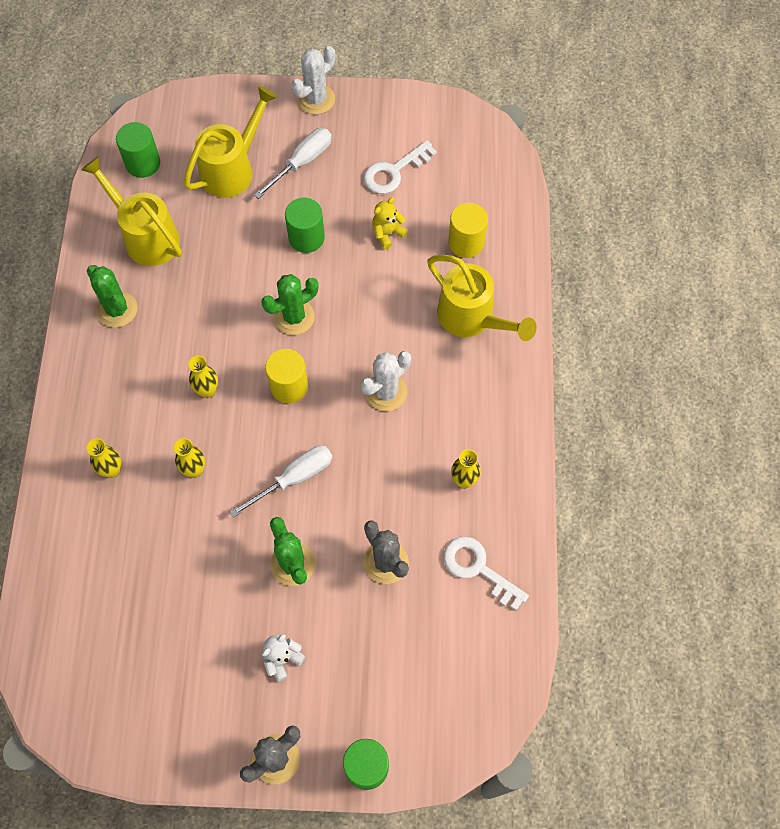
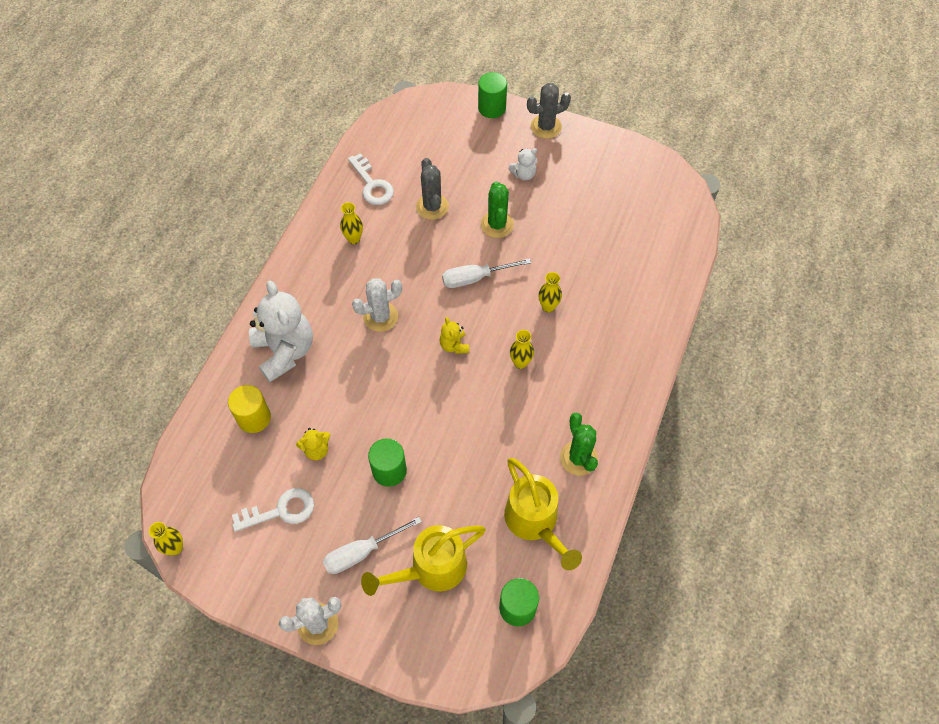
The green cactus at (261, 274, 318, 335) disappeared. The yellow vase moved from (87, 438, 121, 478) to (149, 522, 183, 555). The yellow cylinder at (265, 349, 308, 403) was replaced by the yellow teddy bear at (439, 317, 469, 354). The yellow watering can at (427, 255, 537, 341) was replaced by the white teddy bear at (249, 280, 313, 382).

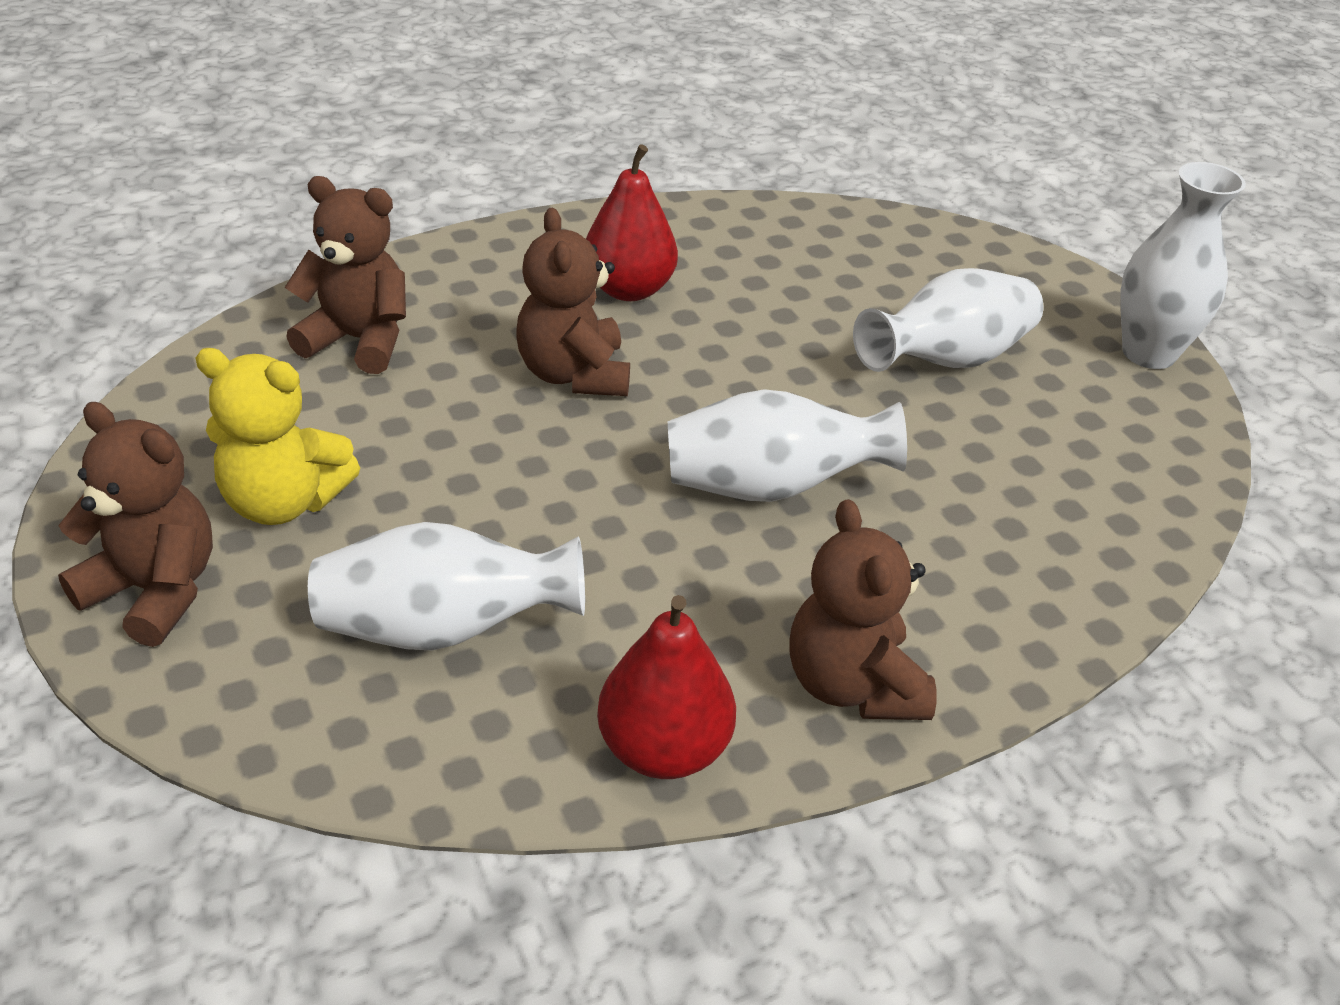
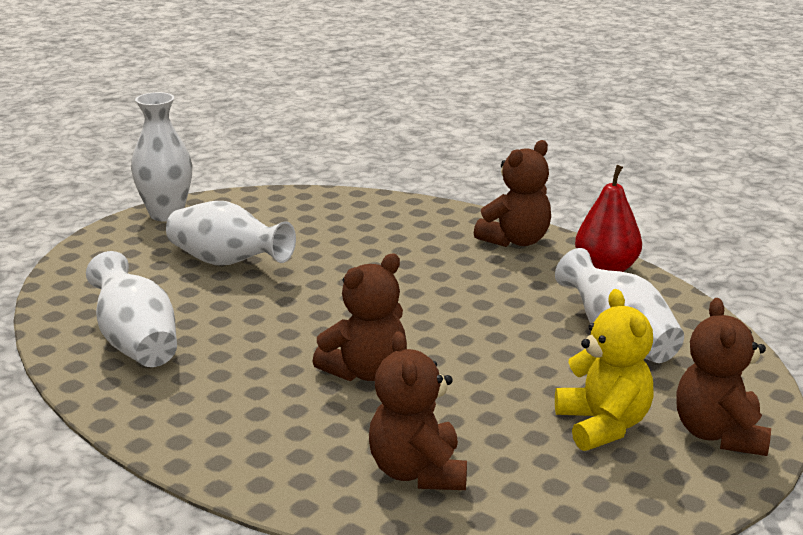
The red pear at (586, 144, 678, 301) disappeared. The white vase moved from (668, 389, 907, 502) to (86, 251, 177, 367).

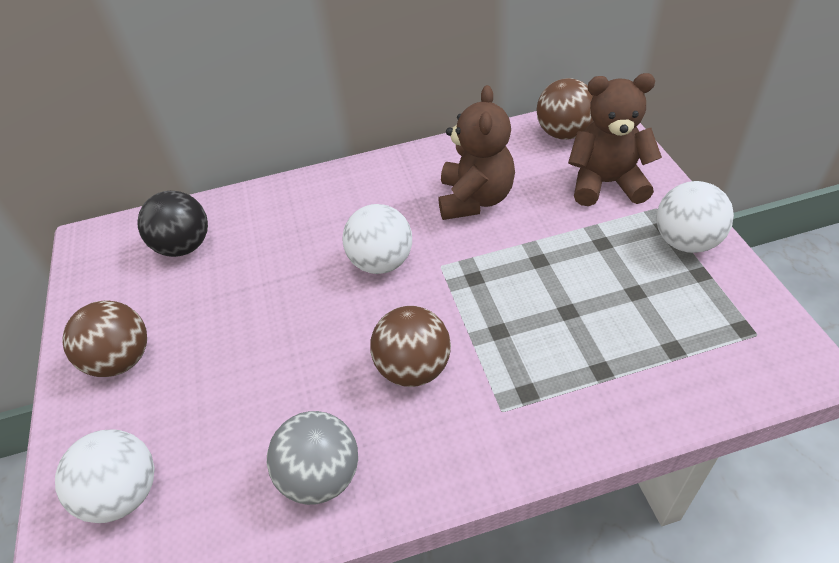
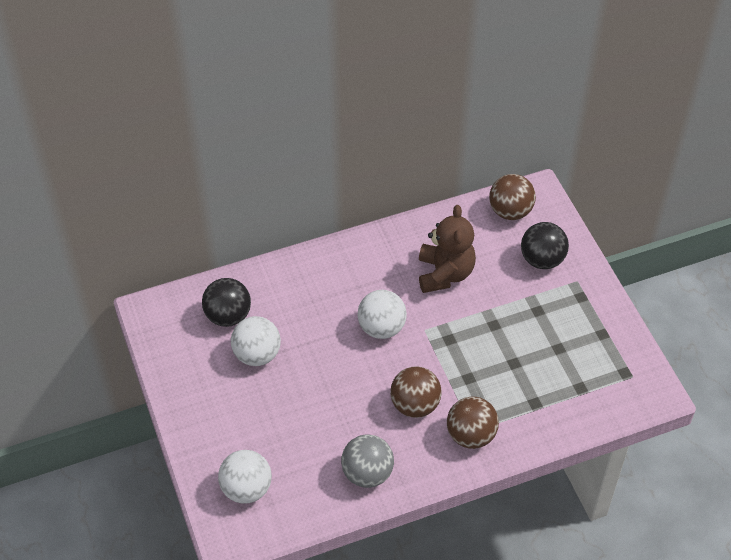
The brown ball moved from (62, 301, 147, 377) to (447, 397, 499, 449). The white ball moved from (656, 181, 734, 253) to (231, 316, 281, 366). The brown teddy bear at (568, 73, 662, 206) was replaced by the black ball at (521, 222, 569, 269).

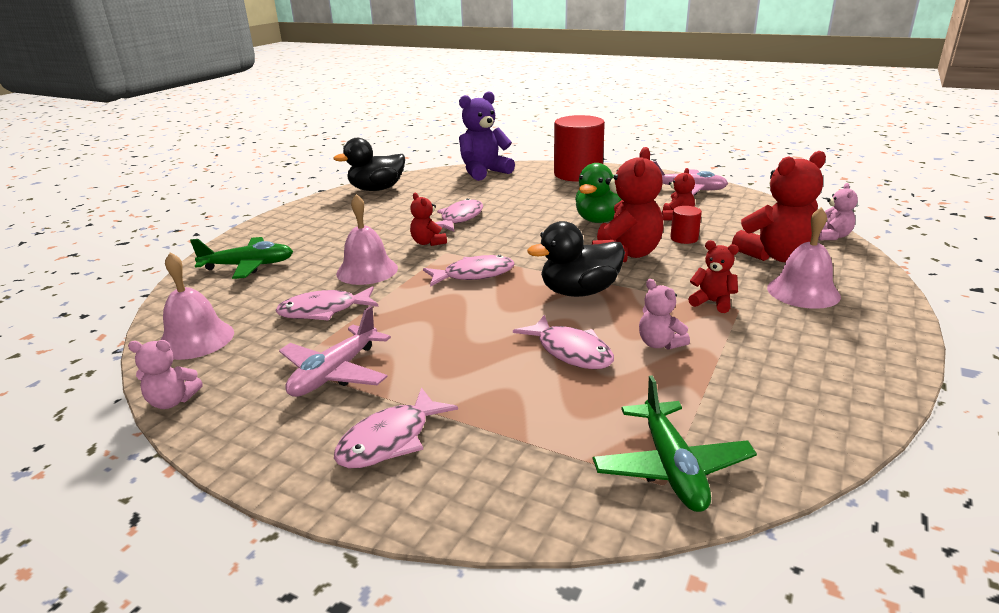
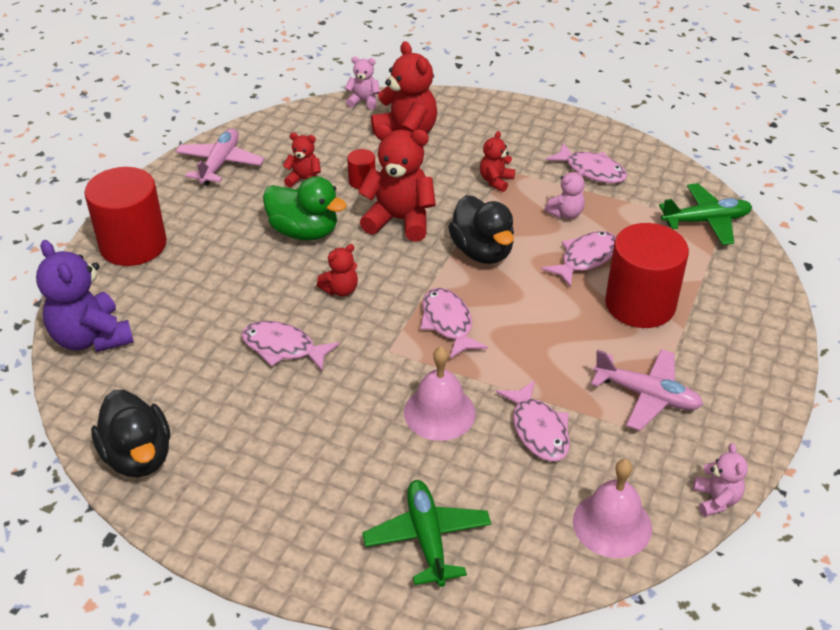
The pink bell at (767, 207, 841, 309) disappeared. The red cylinder at (605, 223, 689, 328) appeared. The pink fish moved from (334, 387, 458, 468) to (546, 143, 627, 183). The red teddy bear moved from (410, 193, 447, 246) to (317, 244, 358, 297).

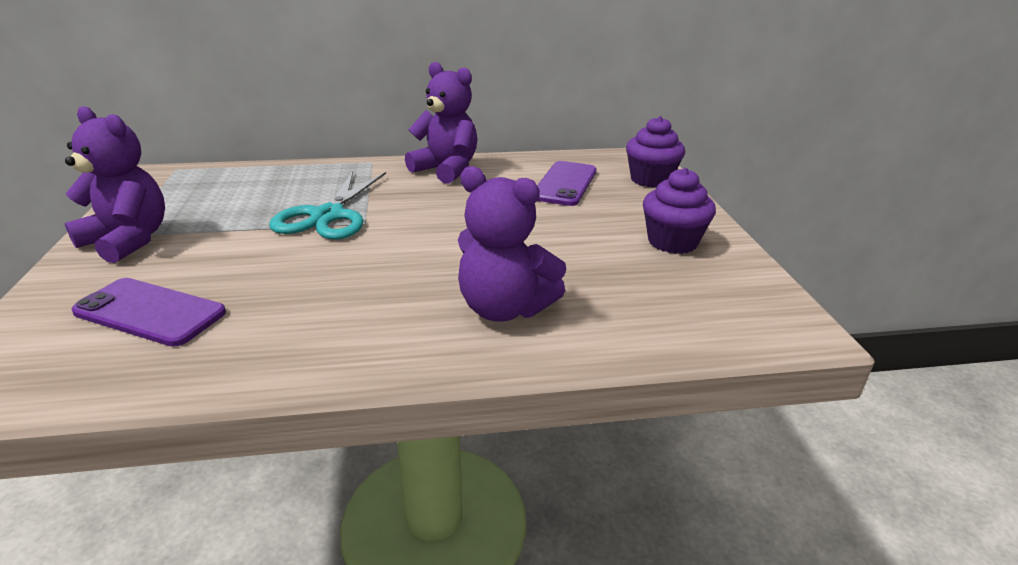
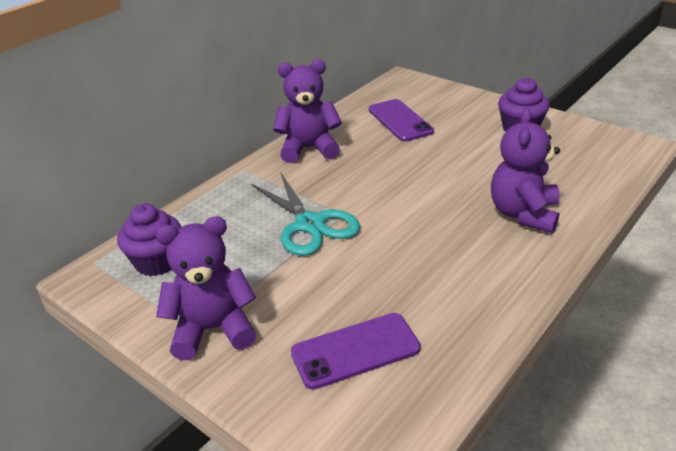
The purple cupcake moved from (626, 116, 685, 188) to (117, 203, 181, 276). The purple teddy bear at (458, 166, 566, 322) turned 120 degrees clockwise.

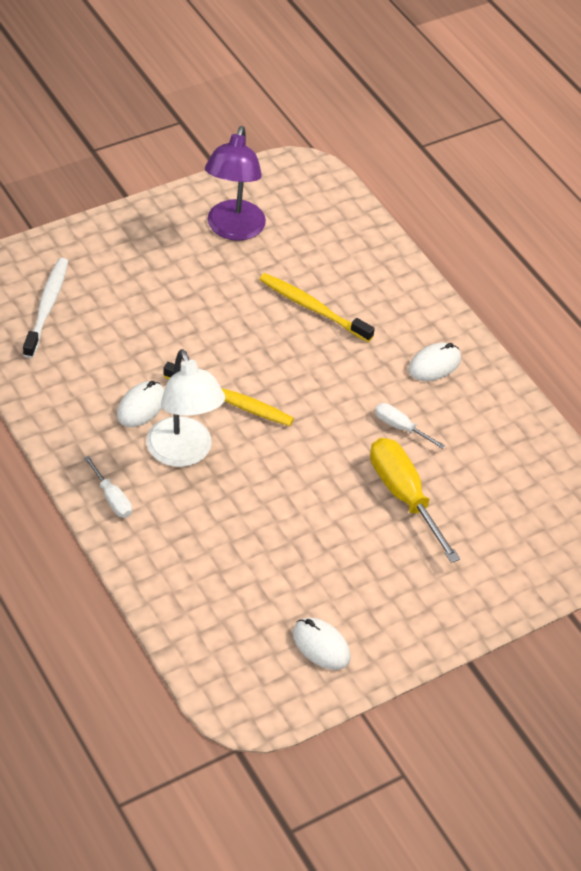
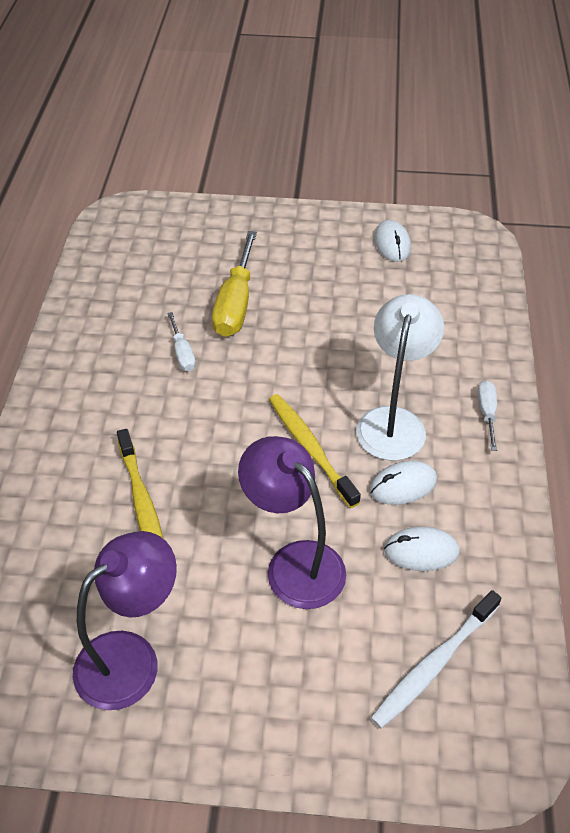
The purple lamp at (238, 436, 346, 609) appeared. The white mouse moved from (408, 343, 461, 381) to (384, 527, 460, 571).

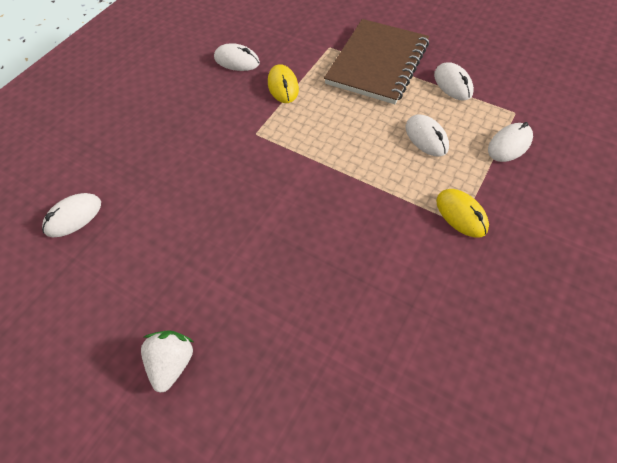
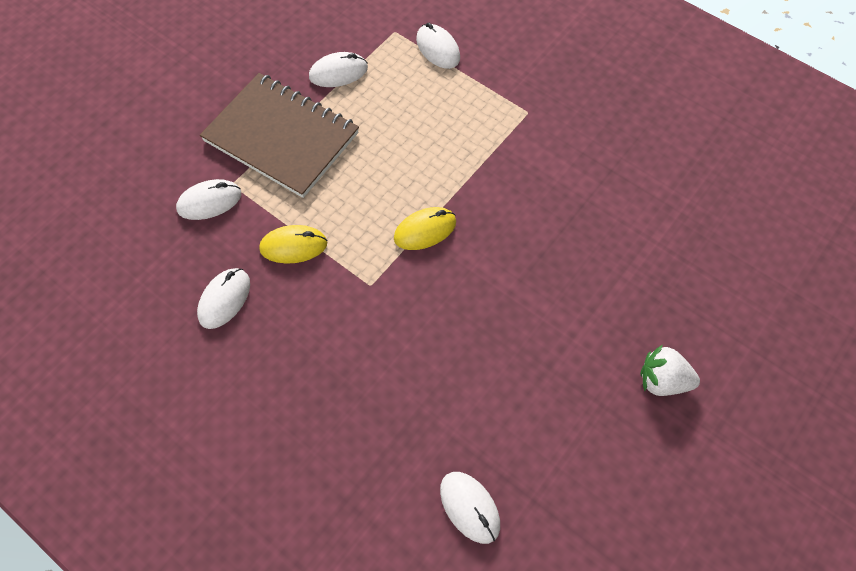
The white mouse moved from (406, 114, 449, 156) to (176, 179, 241, 220). The yellow mouse moved from (436, 189, 489, 238) to (394, 207, 456, 250).

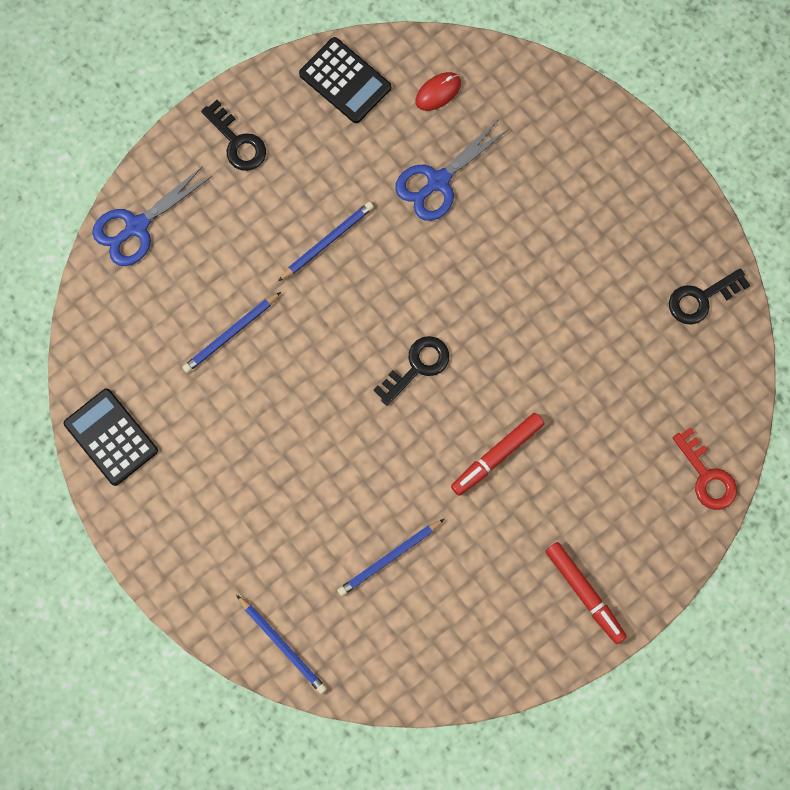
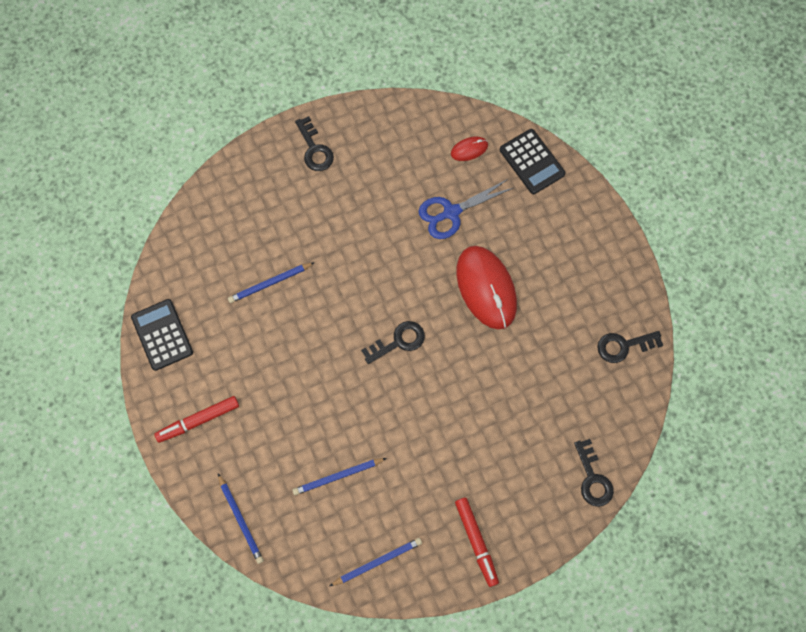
The blue scissors at (92, 166, 212, 266) disappeared. The red mouse at (456, 246, 517, 329) appeared. The blue pencil moved from (278, 202, 374, 281) to (330, 538, 422, 586). The black calculator moved from (299, 37, 391, 123) to (500, 129, 566, 194). The red marker moved from (451, 413, 544, 496) to (154, 396, 239, 443). The red key at (672, 427, 737, 510) became the black key at (574, 439, 614, 507).

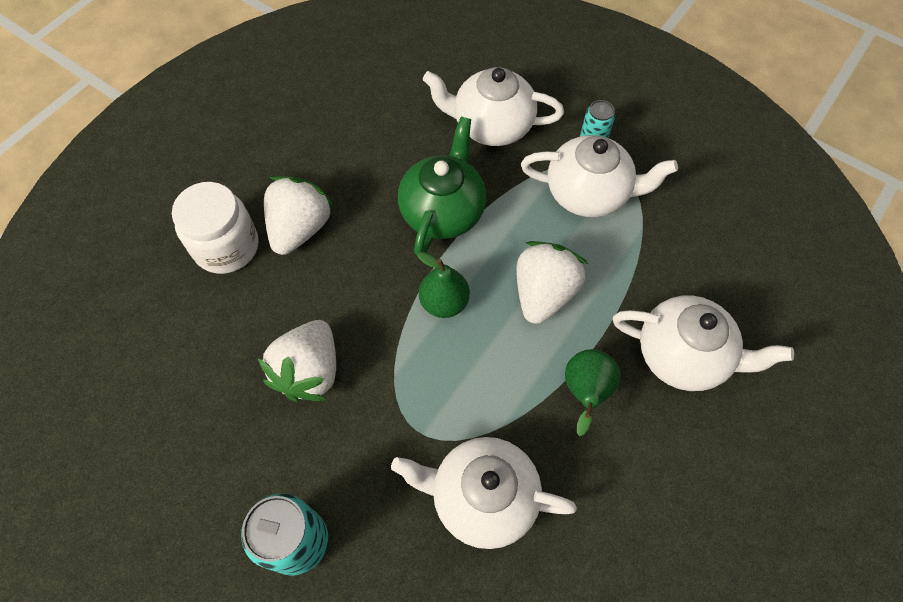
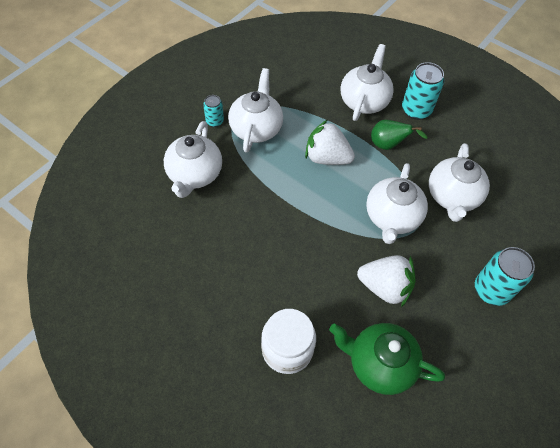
The white strawberry at (264, 176, 335, 255) disappeared. The green pear at (417, 252, 470, 318) disappeared. The white teapot at (366, 163, 428, 244) appeared. The turquoise can at (402, 62, 444, 120) appeared. The green teapot moved from (398, 117, 486, 257) to (329, 323, 445, 395).

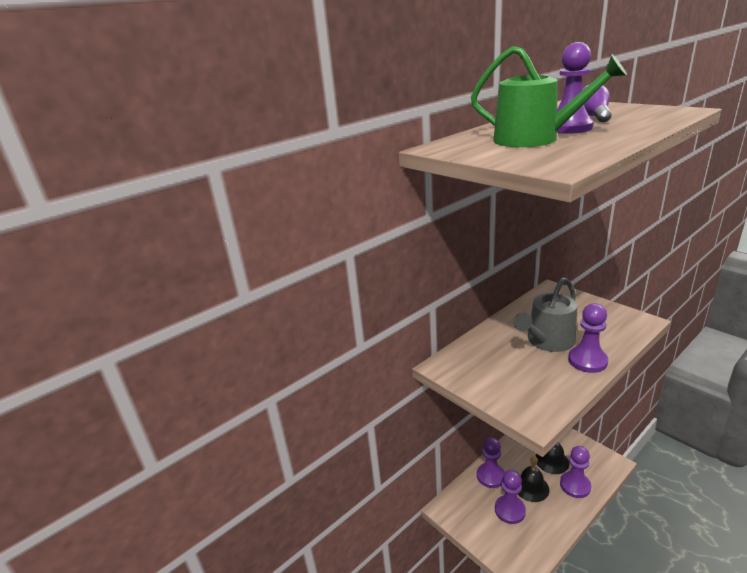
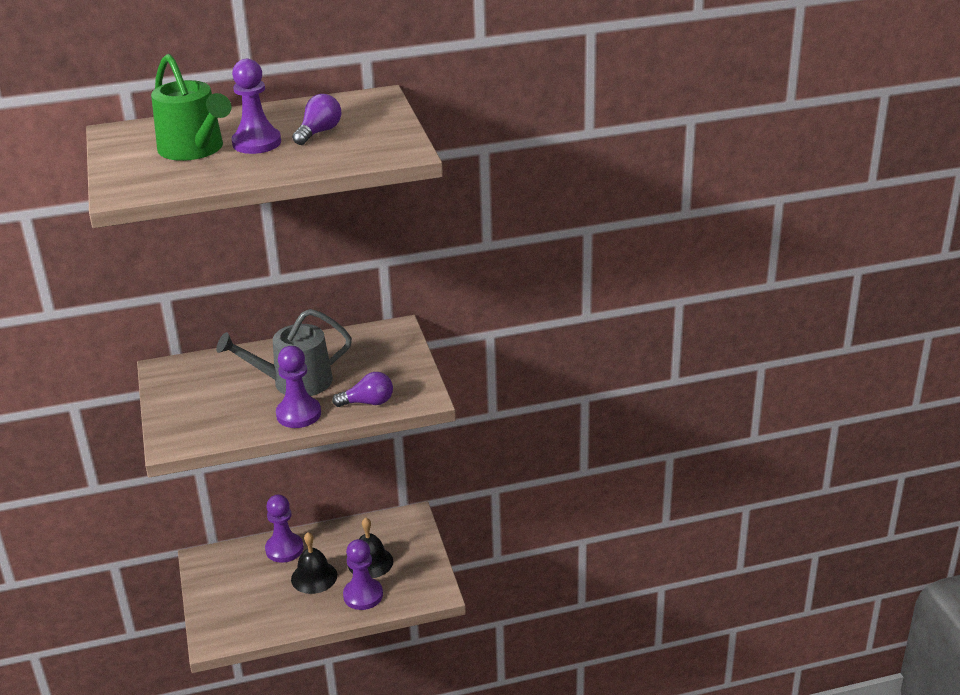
The purple pawn at (495, 470, 526, 524) disappeared. The purple light bulb at (332, 372, 393, 407) appeared.

